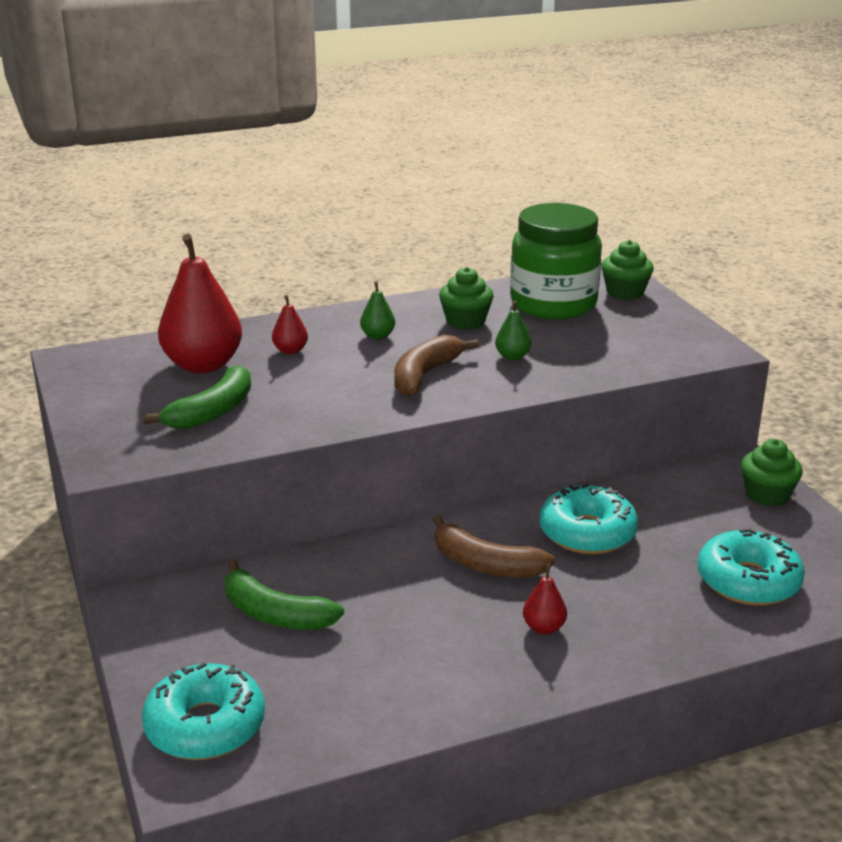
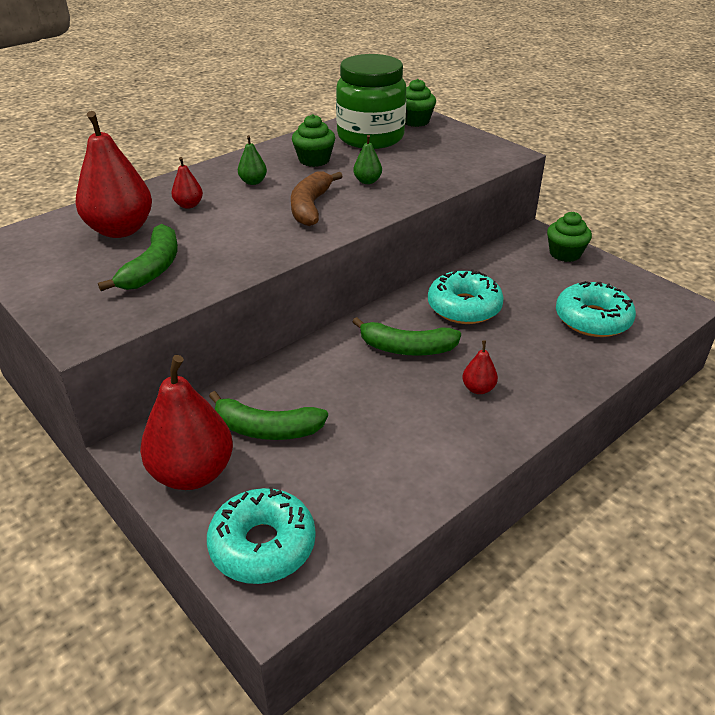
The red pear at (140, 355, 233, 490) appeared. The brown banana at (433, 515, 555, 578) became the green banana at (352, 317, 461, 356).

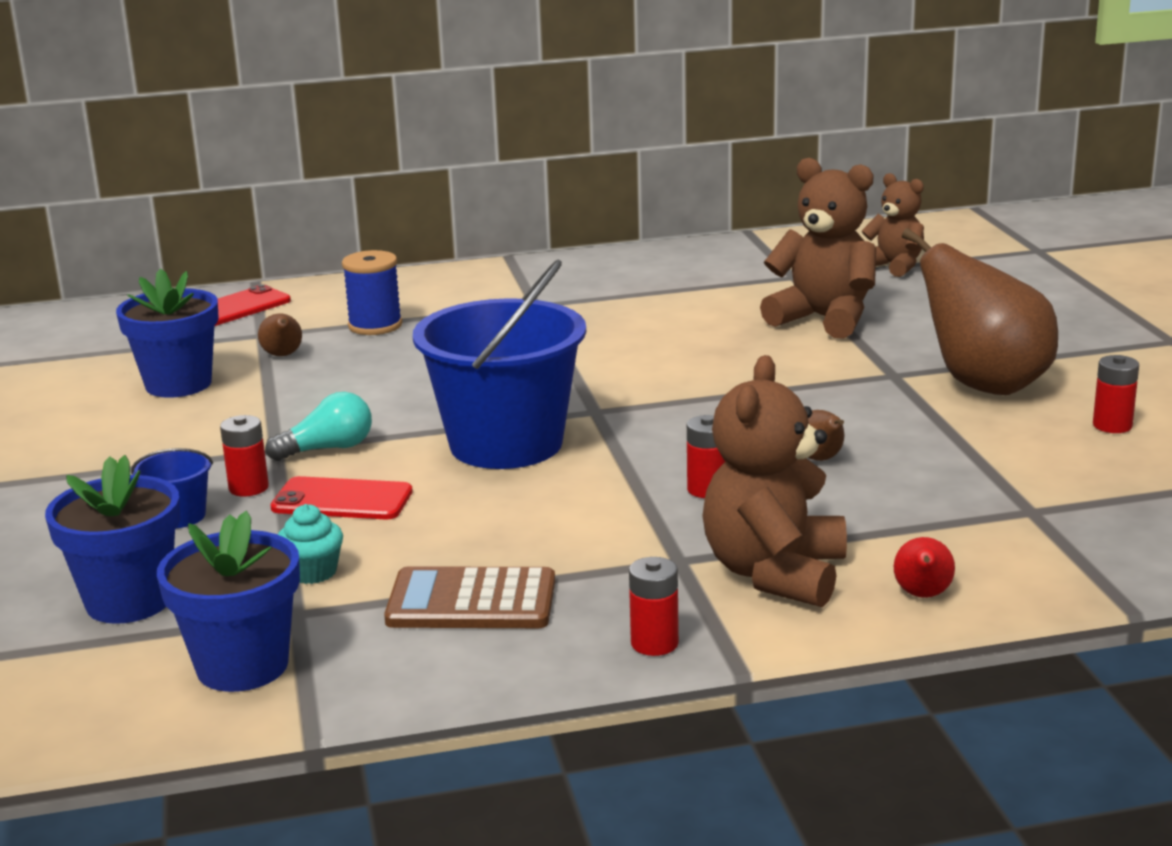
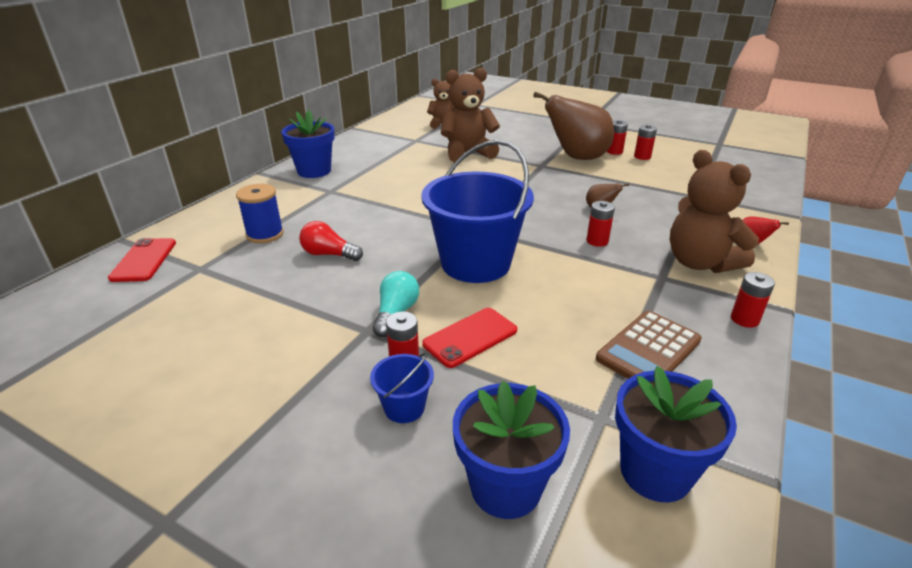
The brown pear at (258, 313, 302, 356) disappeared. The turquoise cupcake at (278, 504, 343, 584) disappeared. The red light bulb at (299, 221, 363, 261) appeared. The red battery at (607, 120, 628, 155) appeared. The blue flower pot moved from (116, 269, 219, 398) to (281, 110, 335, 178).

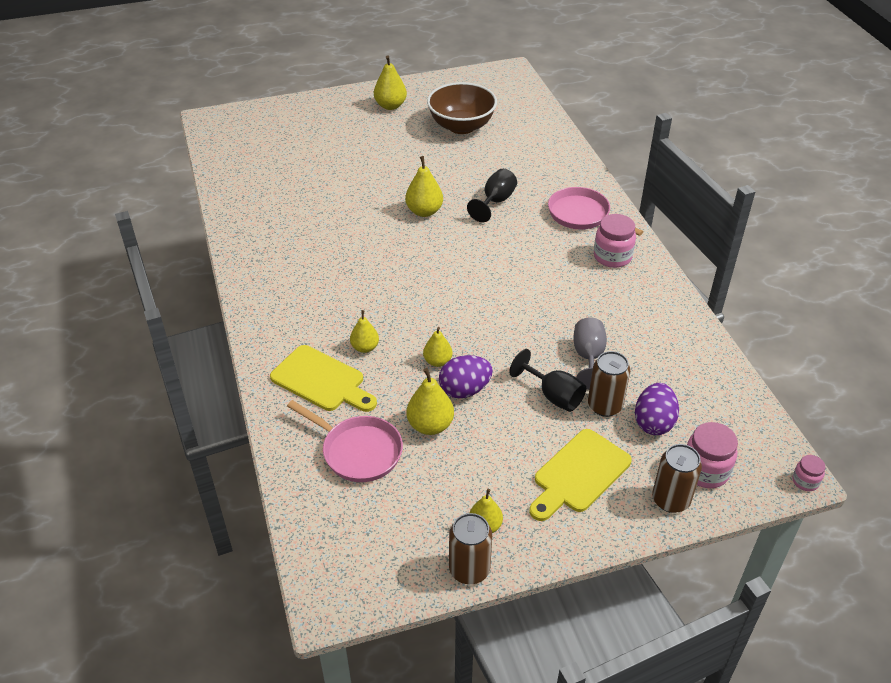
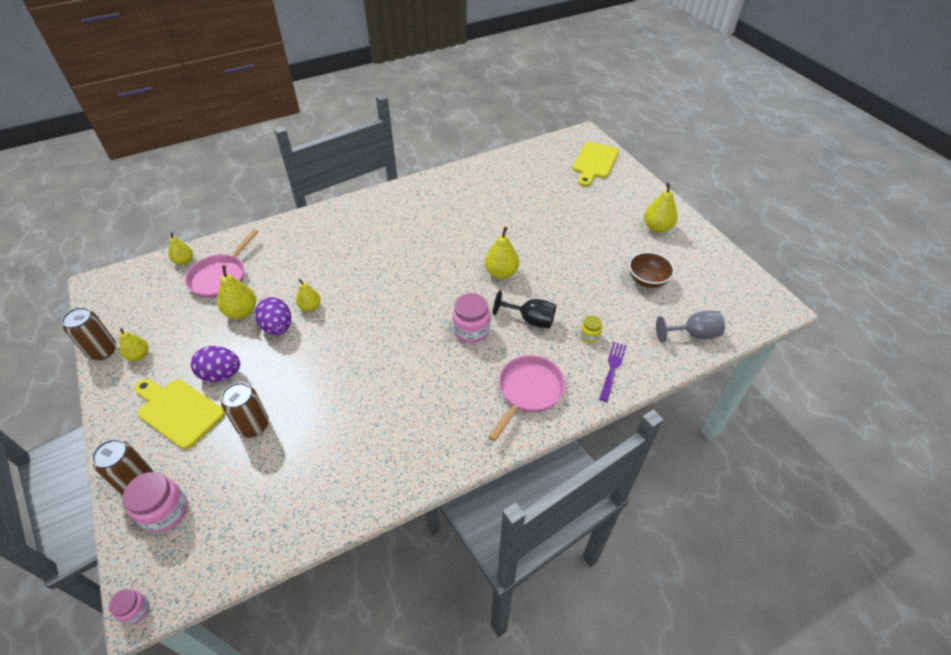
The black goblet at (509, 349, 586, 412) disappeared. The yellow jar at (580, 315, 602, 343) appeared. The purple fork at (599, 342, 627, 402) appeared. The yellow cutting board moved from (270, 345, 377, 412) to (572, 142, 619, 187). The yellow pear moved from (350, 310, 379, 353) to (169, 232, 193, 265). The grey goblet moved from (573, 317, 607, 390) to (656, 311, 725, 343). The pink jar moved from (594, 214, 636, 268) to (452, 293, 490, 343). The purple egg moved from (635, 383, 679, 435) to (191, 346, 240, 382). The brown bowl at (427, 82, 497, 134) changed to 0.63 times the size.

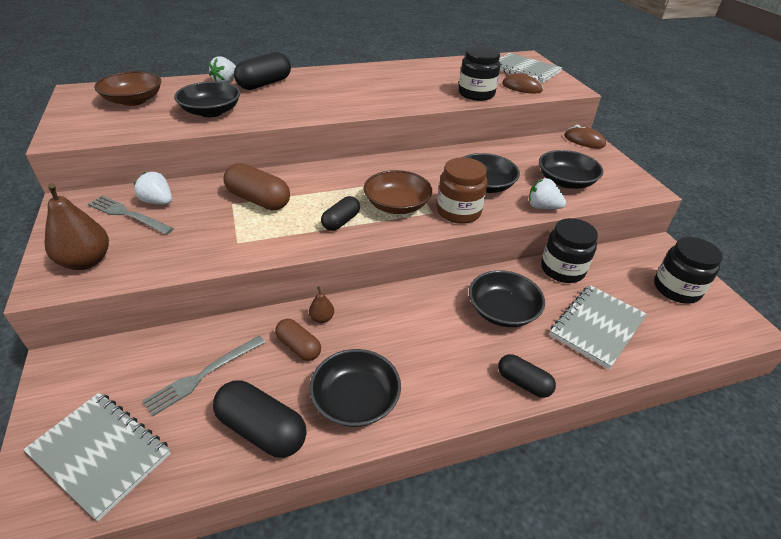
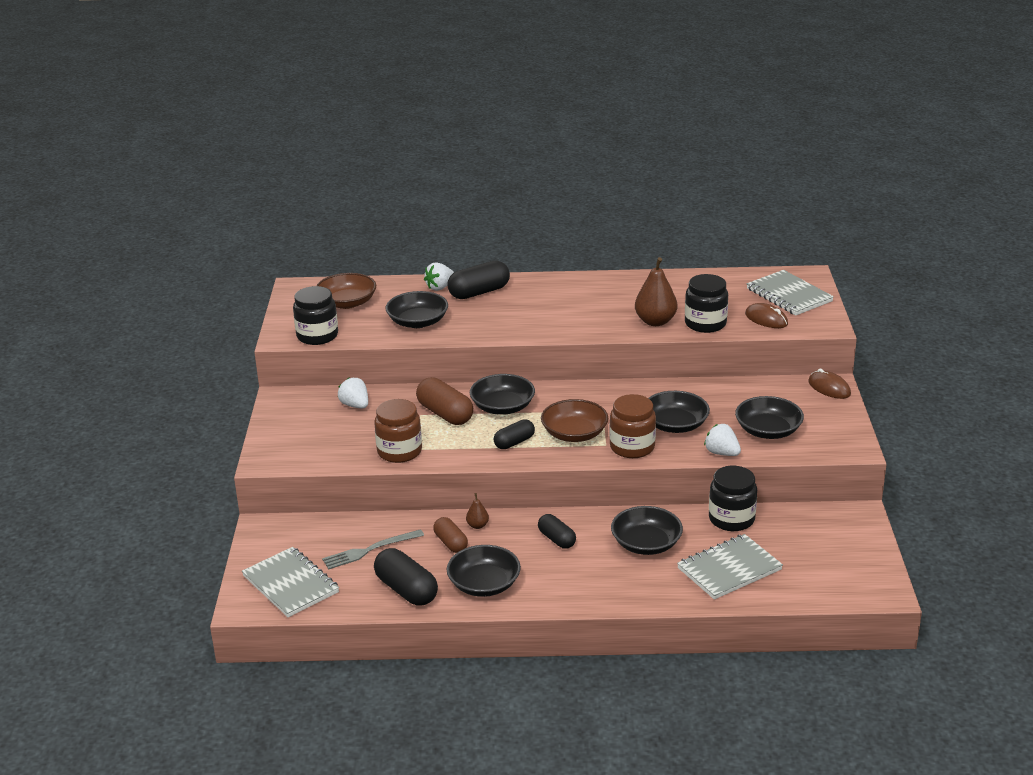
The grey fork at (88, 196, 174, 235) disappeared. The brown jar at (374, 399, 422, 463) appeared. The black bowl at (470, 374, 535, 415) appeared. The brown pear moved from (45, 183, 109, 270) to (635, 257, 677, 326). The black capsule moved from (498, 354, 556, 398) to (538, 514, 576, 549). The black jar moved from (654, 237, 723, 304) to (293, 286, 338, 345).

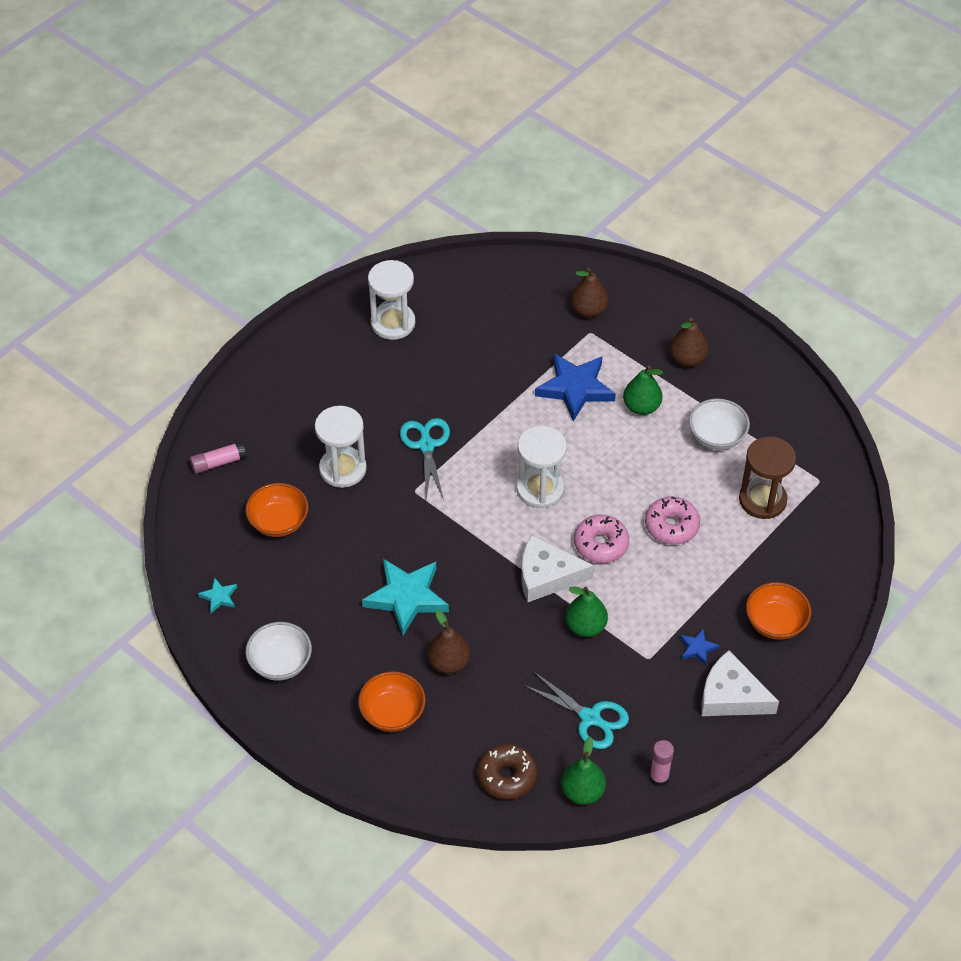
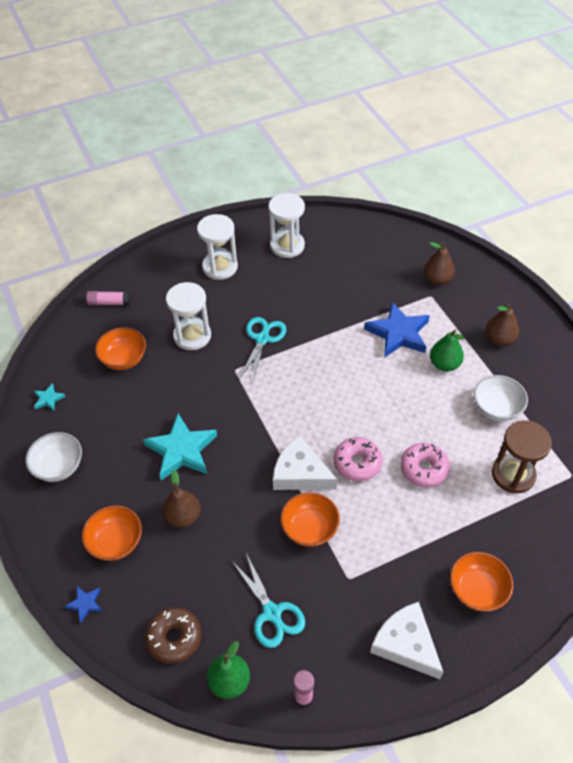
The white hourglass moved from (516, 426, 567, 508) to (197, 214, 238, 280). The blue star moved from (680, 629, 719, 665) to (64, 586, 103, 623). The green pear at (565, 587, 608, 637) was replaced by the orange bowl at (280, 492, 340, 547).

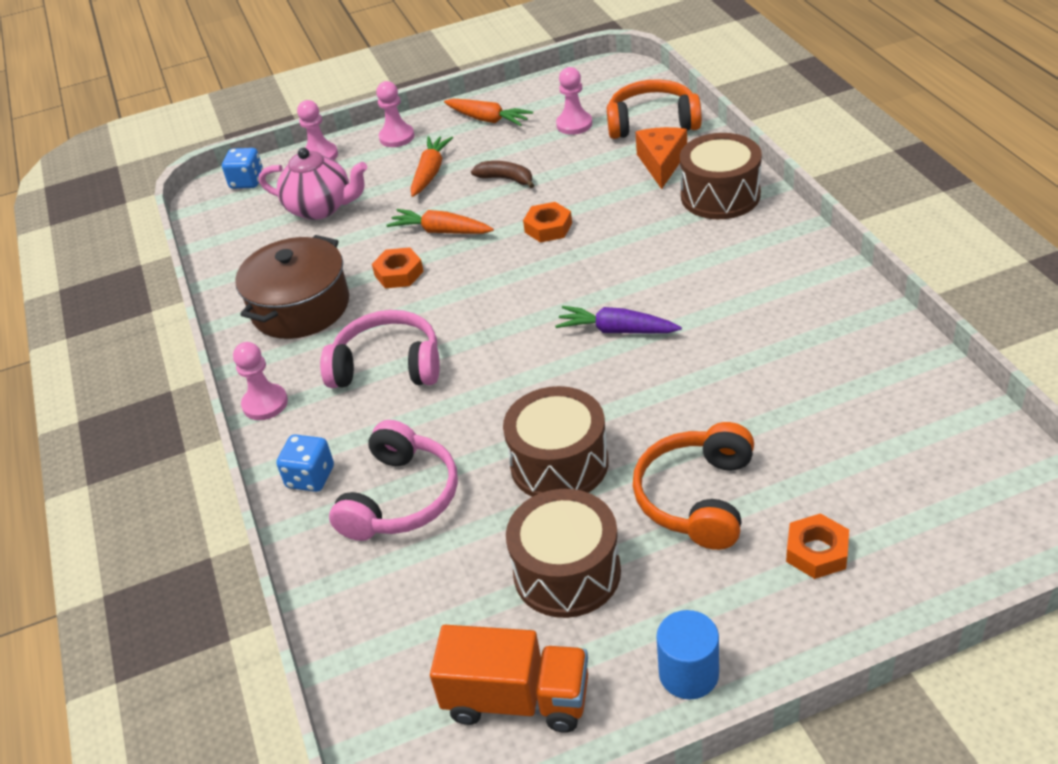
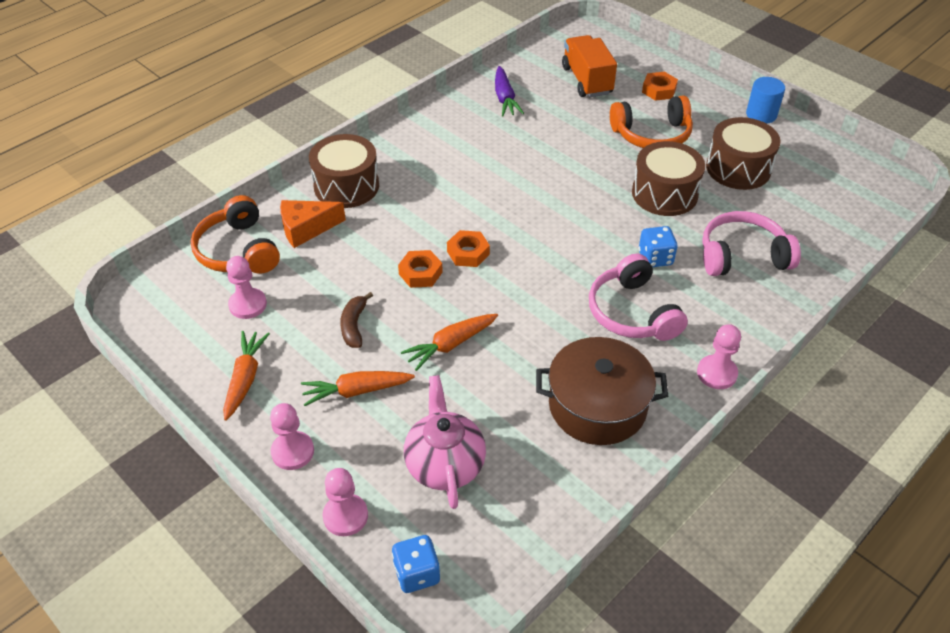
The blue dice moved from (276, 434, 334, 492) to (639, 226, 678, 267). The orange nut moved from (372, 247, 424, 288) to (447, 230, 490, 267). The orange truck moved from (430, 625, 588, 733) to (562, 35, 617, 97). The purple carrot moved from (555, 306, 682, 333) to (495, 66, 524, 116). The orange carrot at (386, 209, 494, 234) turned 60 degrees clockwise.

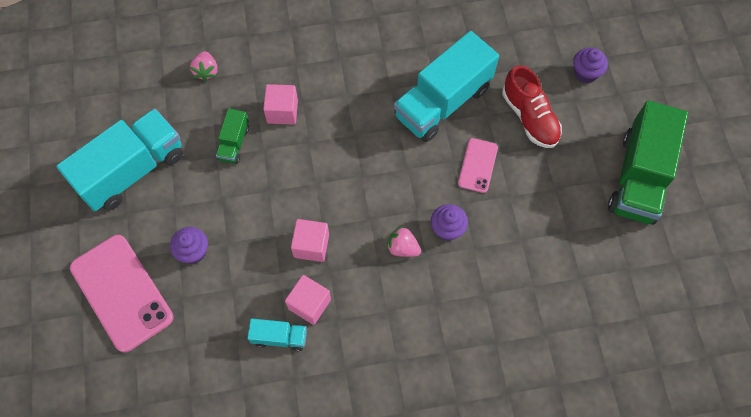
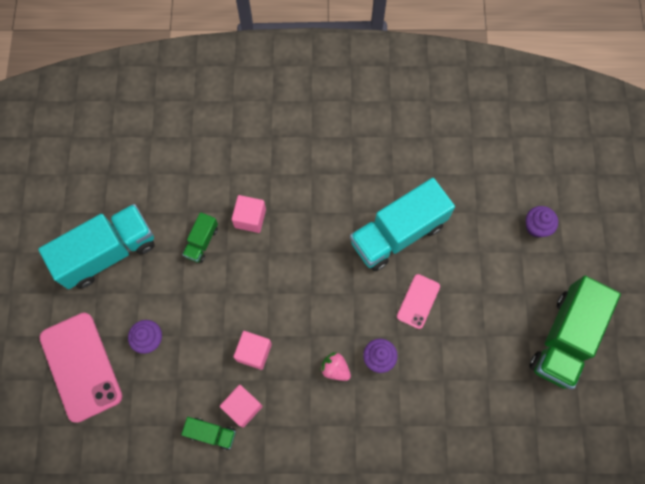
The pink strawberry at (190, 51, 218, 82) disappeared. The red shoe at (502, 65, 562, 148) disappeared. The turquoise truck at (247, 319, 307, 351) became the green truck at (181, 417, 236, 450).

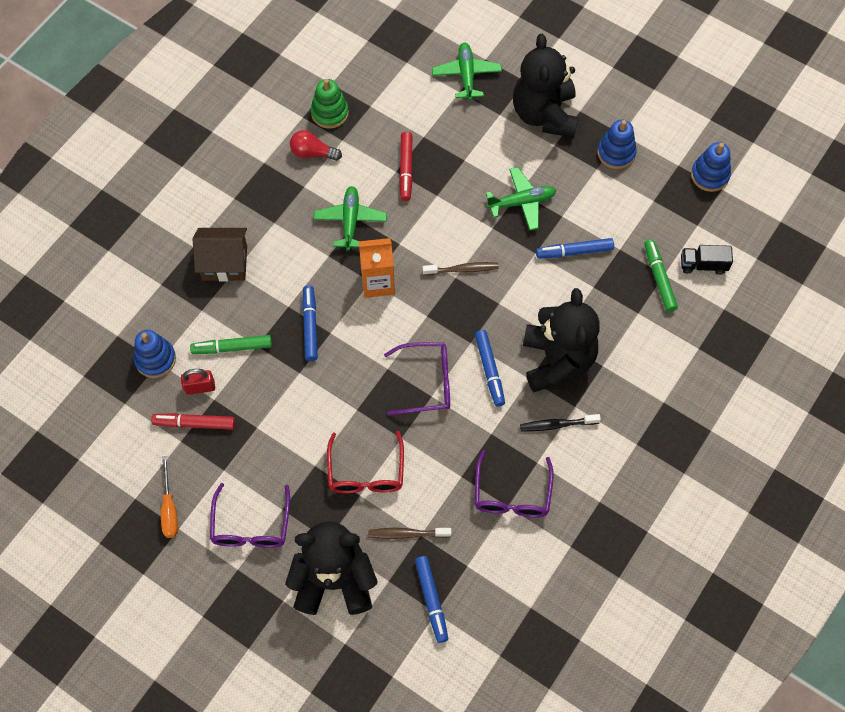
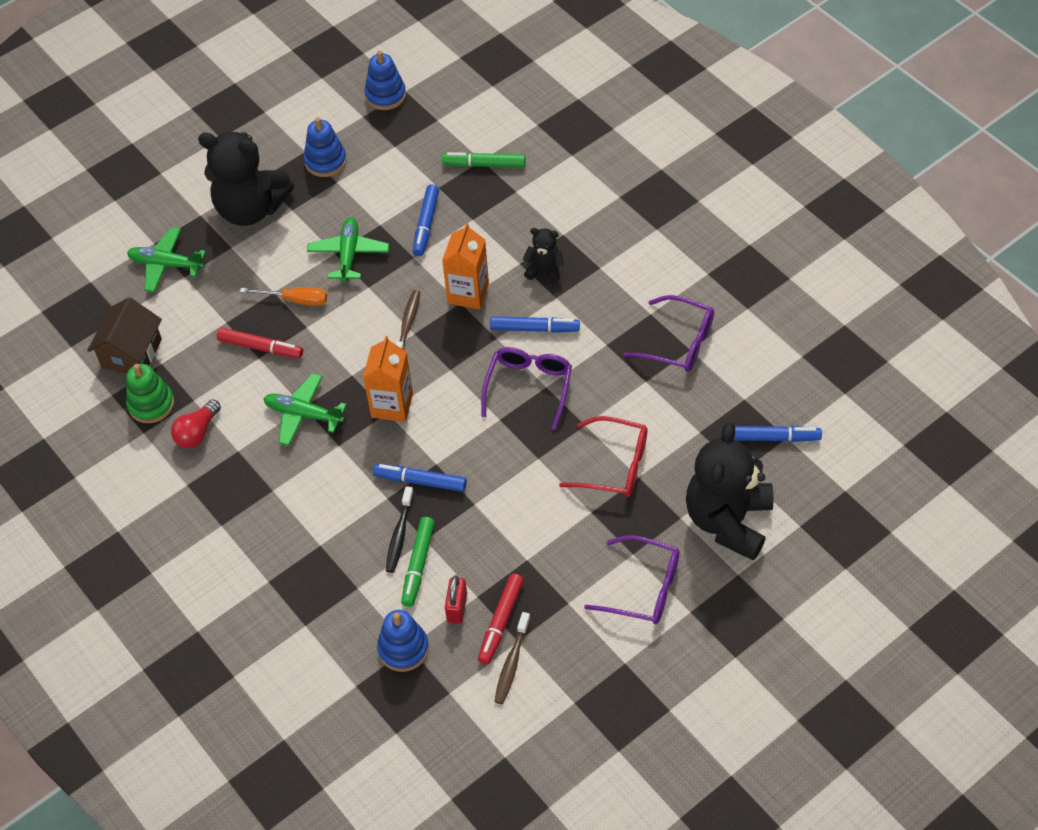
The black truck at (681, 245, 733, 275) disappeared. The orange carton at (442, 223, 489, 309) appeared. The orange screwdriver moved from (161, 456, 178, 538) to (240, 287, 327, 306). The brown house moved from (193, 228, 247, 282) to (87, 297, 162, 374). The brown toothbrush moved from (368, 528, 452, 539) to (494, 612, 530, 704). The black toothbrush moved from (520, 414, 601, 431) to (386, 486, 414, 573). The black teddy bear at (523, 288, 600, 393) changed to 0.46 times the size.

